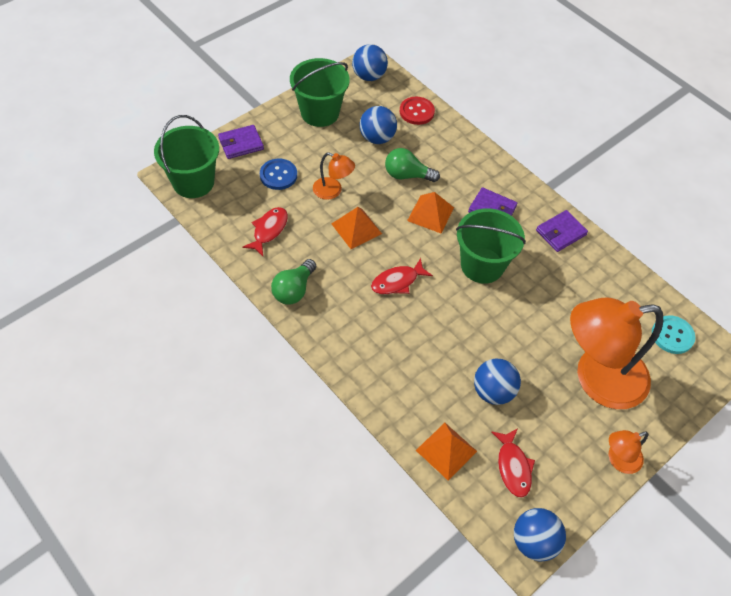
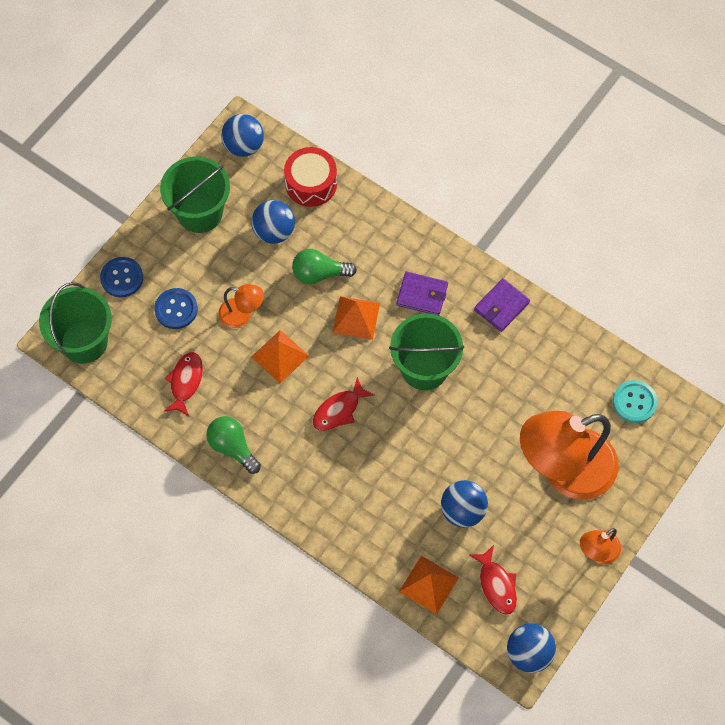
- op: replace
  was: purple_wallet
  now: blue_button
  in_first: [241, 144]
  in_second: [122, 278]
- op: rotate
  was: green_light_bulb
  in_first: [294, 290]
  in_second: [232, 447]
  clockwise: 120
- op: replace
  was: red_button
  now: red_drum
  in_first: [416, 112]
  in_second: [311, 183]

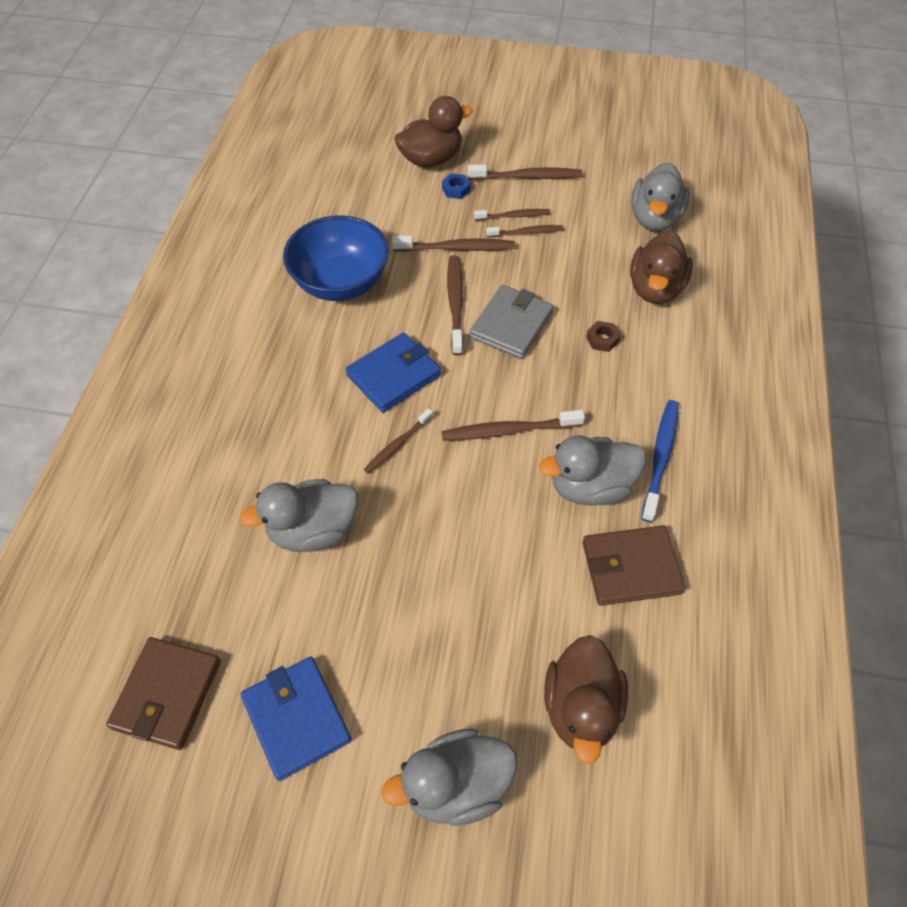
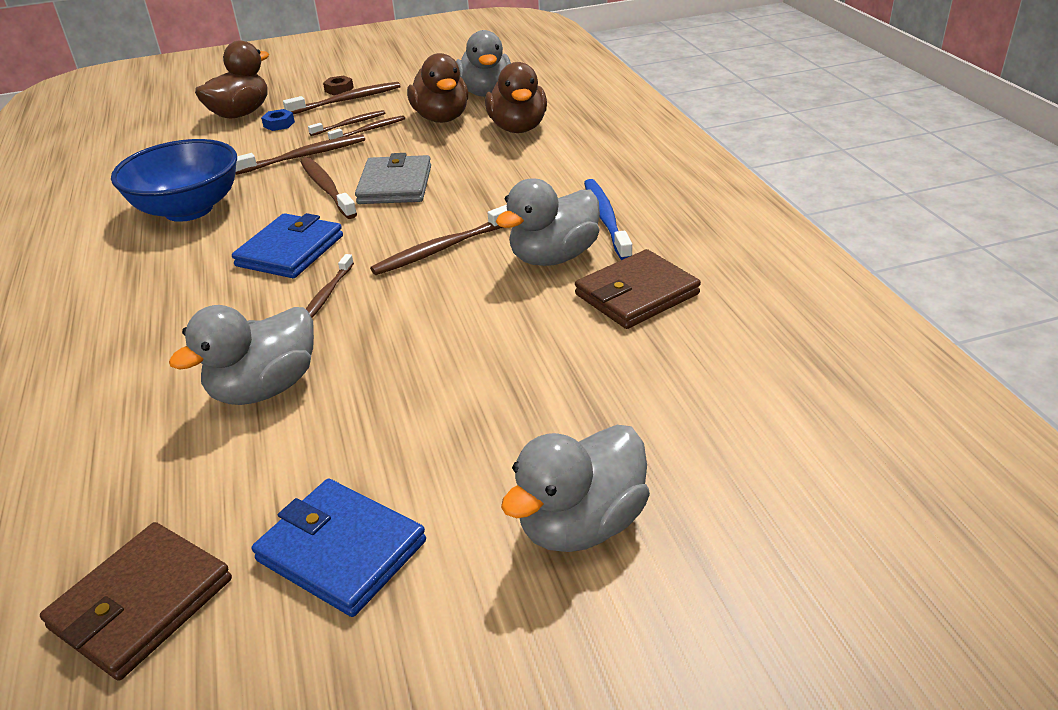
- op: rotate
  was: brown_wallet
  in_first: [167, 694]
  in_second: [142, 603]
  clockwise: 45
- op: move
  was: brown_duck
  in_first: [581, 708]
  in_second: [441, 118]
- op: move
  was: brown_nut
  in_first: [602, 339]
  in_second: [339, 89]

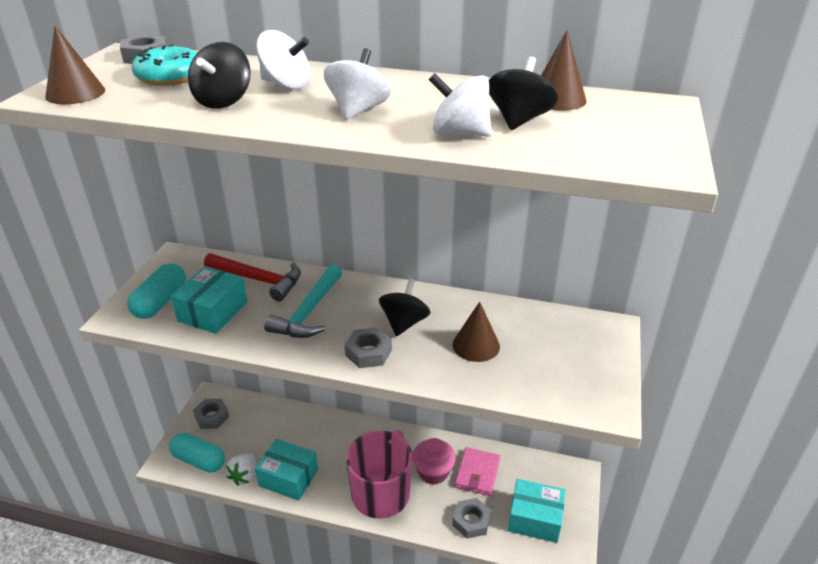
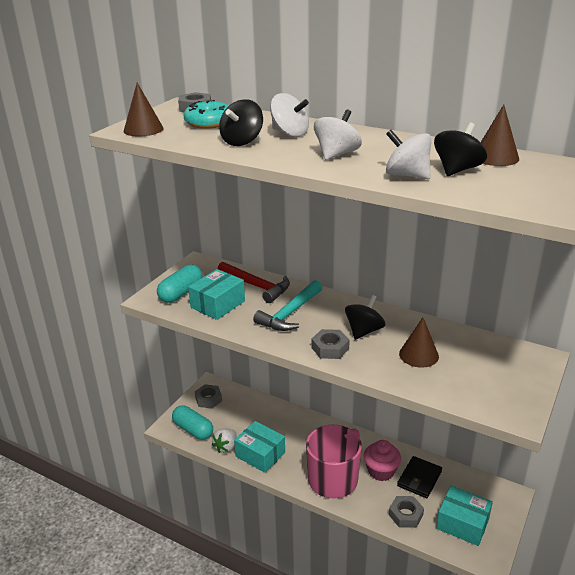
- op: recolor
  was: pink_wallet
  now: black_wallet
  in_first: [477, 473]
  in_second: [419, 479]

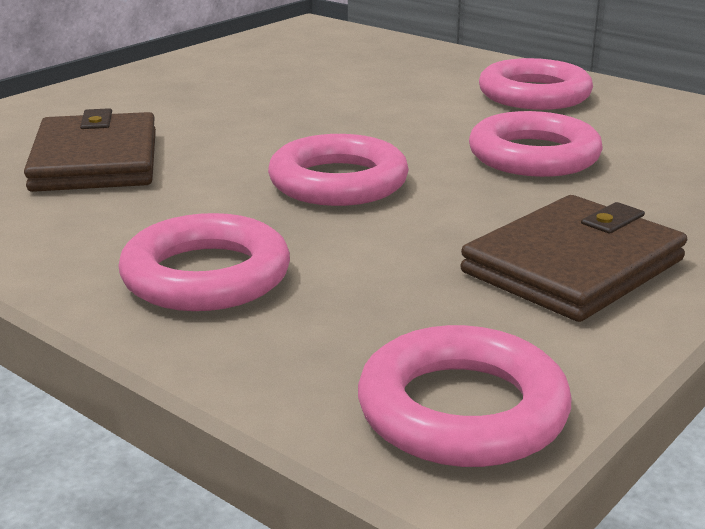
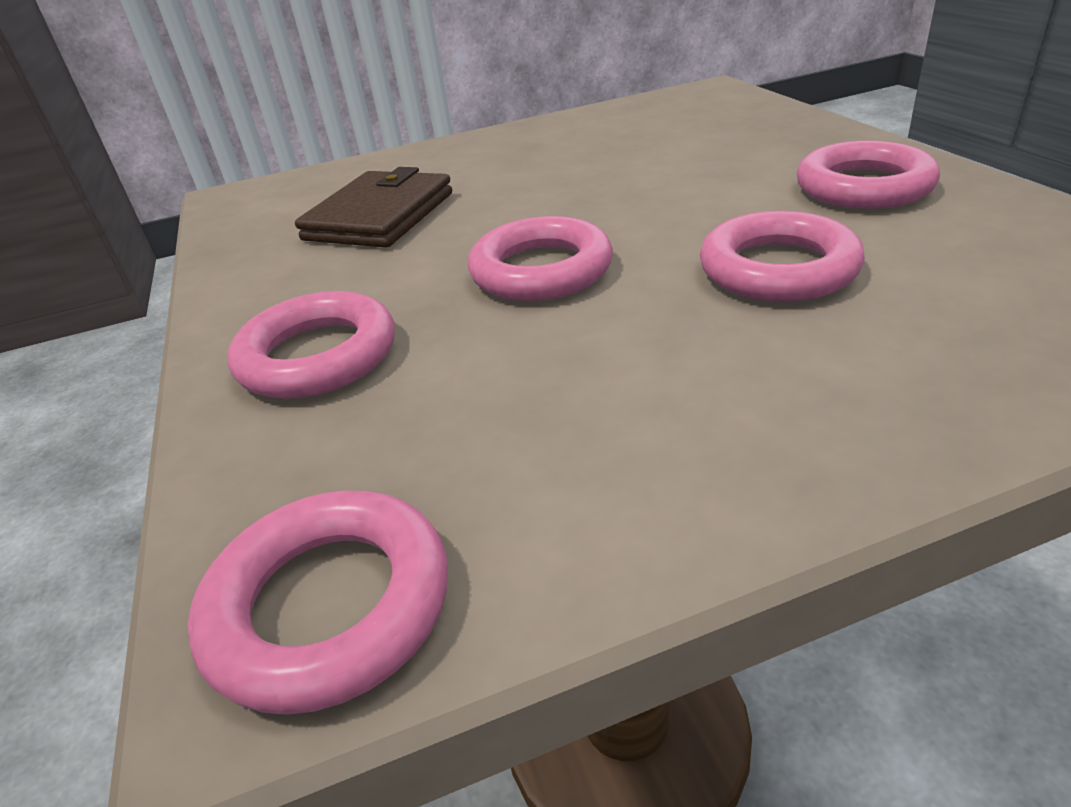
- op: delete
  was: brown_wallet
  in_first: [573, 266]

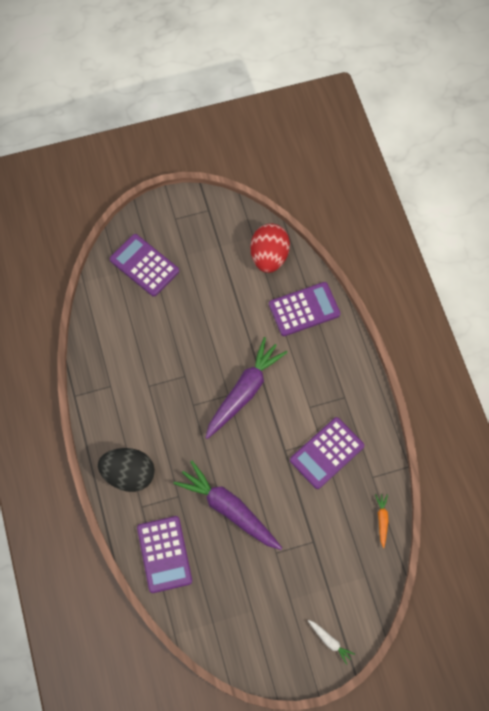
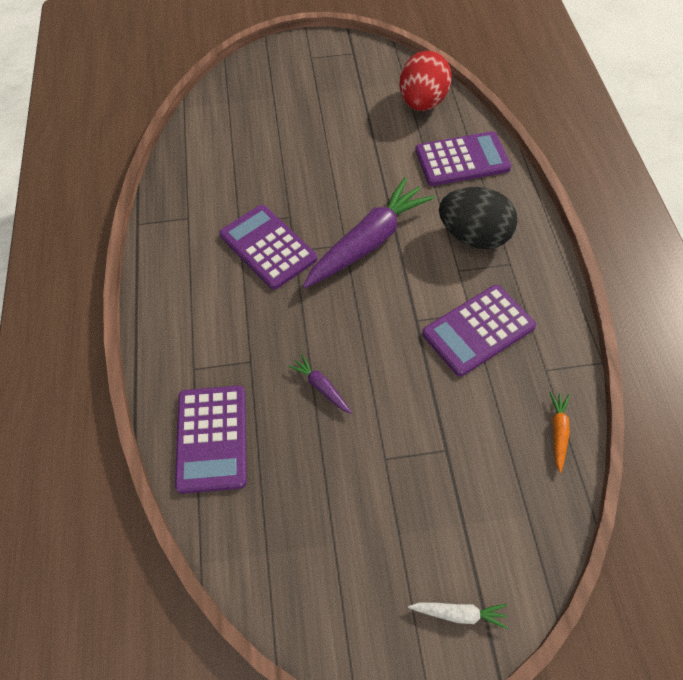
- op: move
  was: black_egg
  in_first: [129, 474]
  in_second: [474, 236]
- op: move
  was: purple_calculator
  in_first: [144, 265]
  in_second: [268, 247]
- op: resize
  was: purple_carrot
  in_first: [228, 509]
  in_second: [321, 387]
  ratio: 0.43
- op: rotate
  was: white_carrot
  in_first: [330, 641]
  in_second: [459, 613]
  clockwise: -45

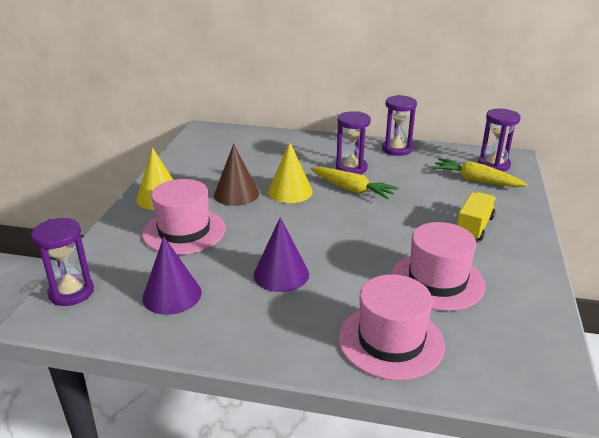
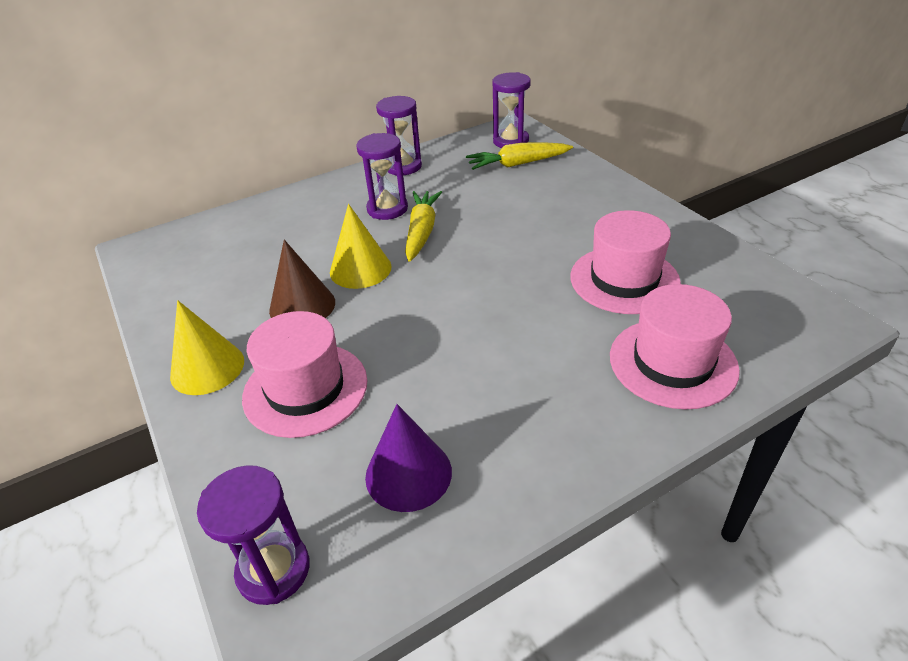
- op: delete
  was: purple_cone
  in_first: [281, 274]
- op: rotate
  was: yellow_carrot
  in_first: [352, 189]
  in_second: [421, 232]
  clockwise: -75
- op: delete
  was: yellow_truck
  in_first: [474, 227]

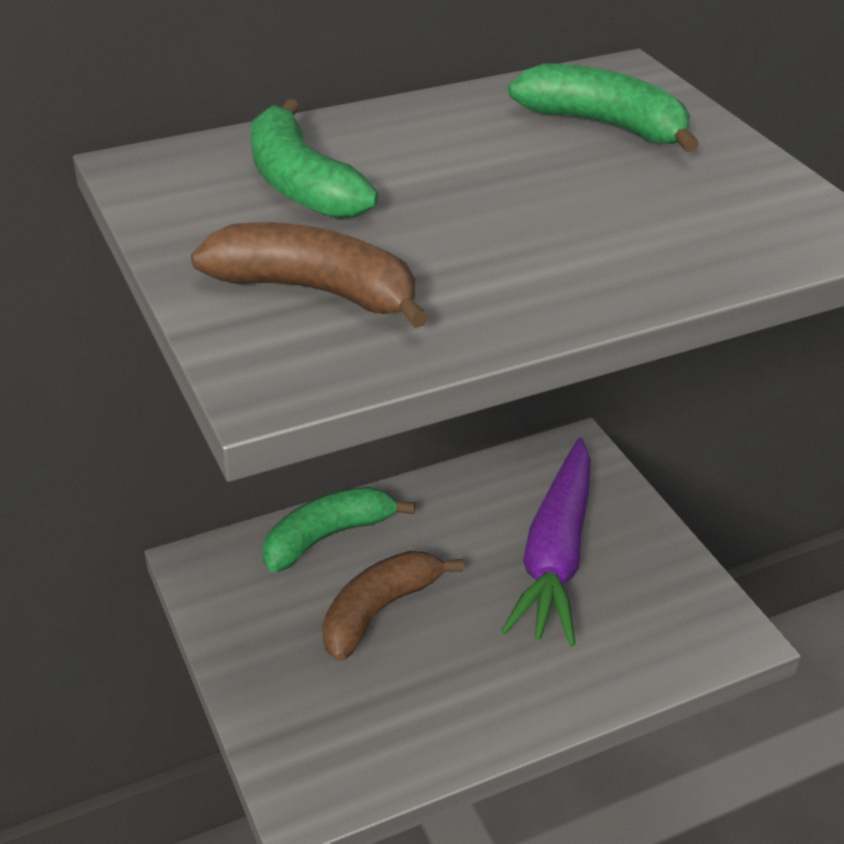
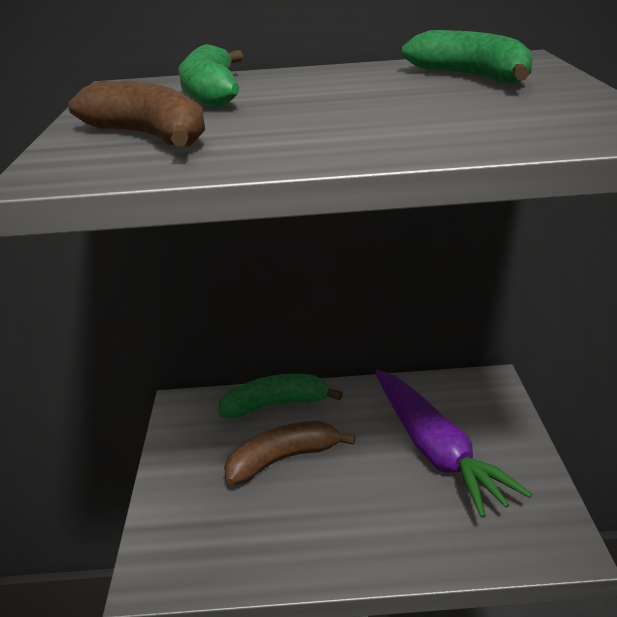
- op: rotate
  was: purple_carrot
  in_first: [556, 555]
  in_second: [436, 451]
  clockwise: -60

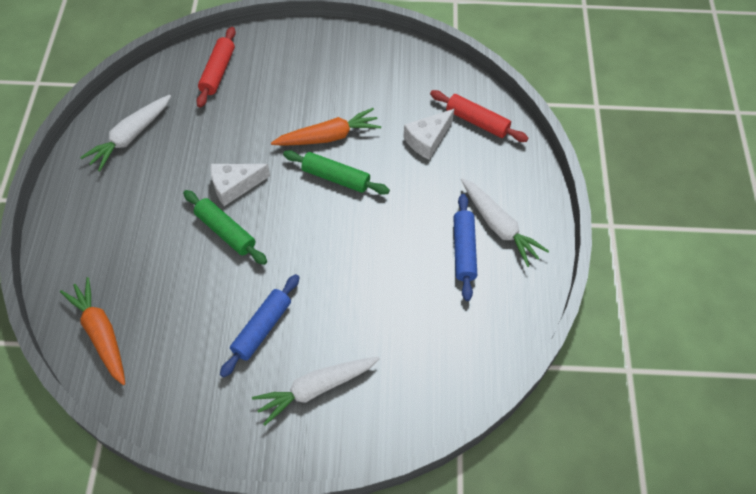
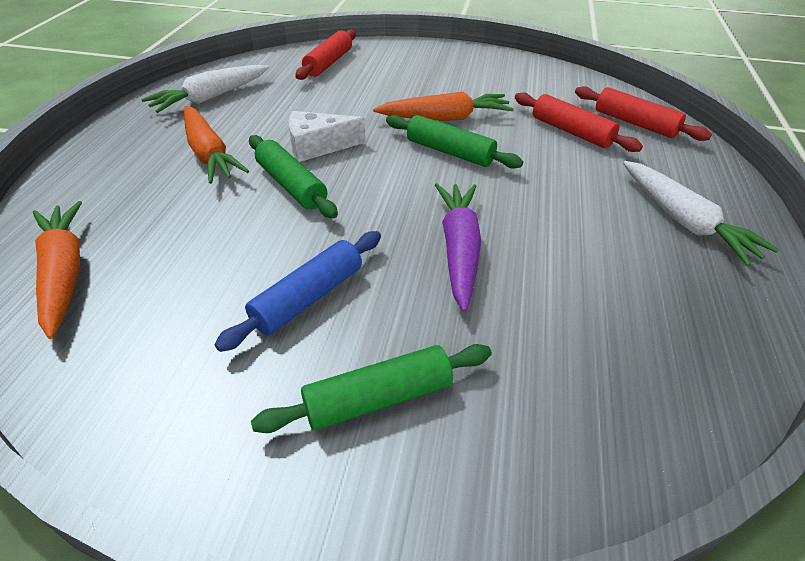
- op: replace
  was: white_carrot
  now: green_rolling_pin
  in_first: [316, 389]
  in_second: [378, 398]
- op: replace
  was: white_cheese
  now: red_rolling_pin
  in_first: [427, 139]
  in_second: [571, 132]
- op: delete
  was: blue_rolling_pin
  in_first: [463, 250]
- op: insert
  now: orange_carrot
  in_second: [209, 154]
- op: insert
  now: purple_carrot
  in_second: [459, 249]

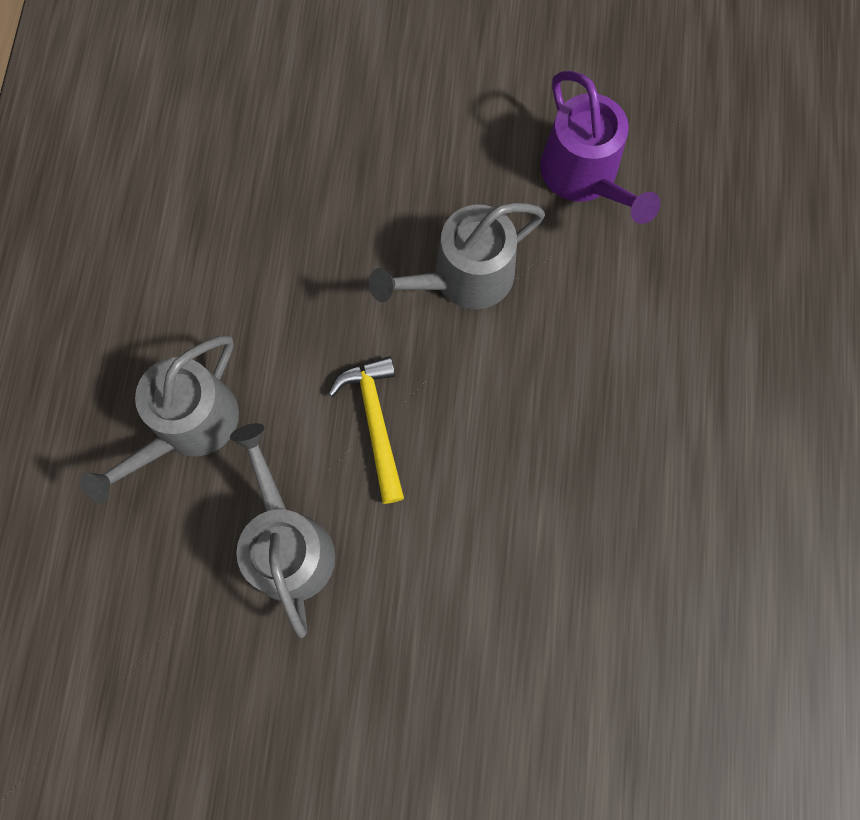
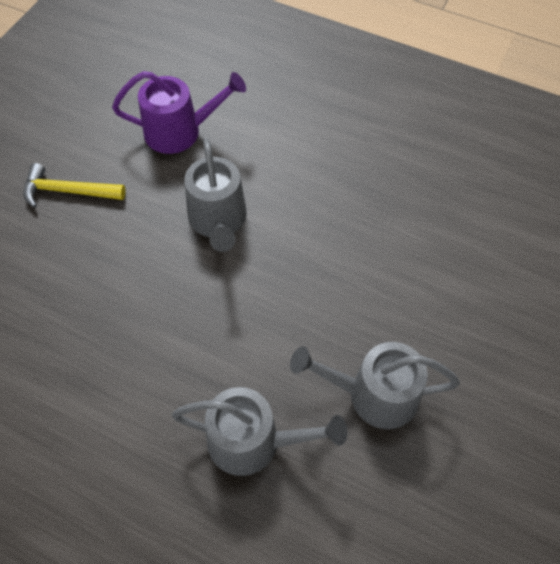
- op: rotate
  was: grey_watering_can
  in_first: [189, 426]
  in_second: [253, 442]
  clockwise: -45
- op: move
  was: yellow_hammer
  in_first: [375, 422]
  in_second: [68, 191]

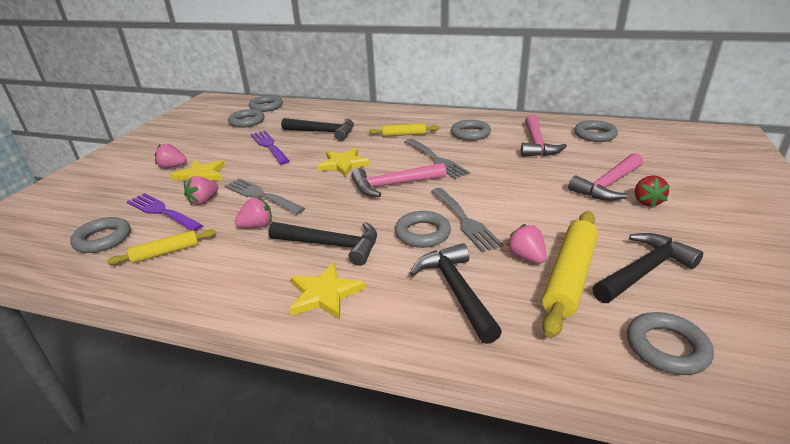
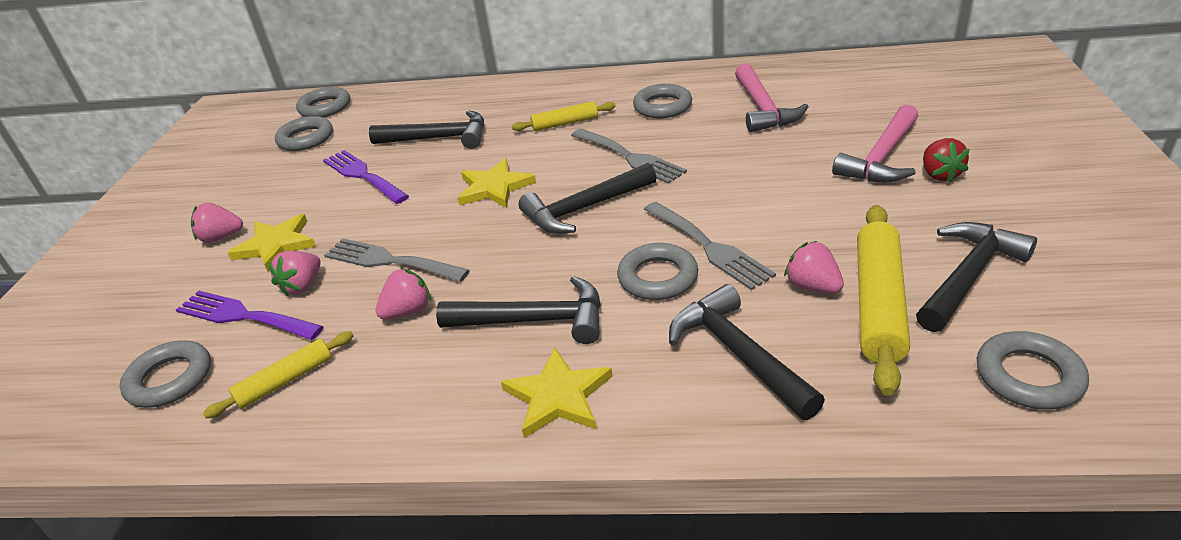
- op: recolor
  was: pink_hammer
  now: black_hammer
  in_first: [393, 185]
  in_second: [584, 208]
- op: delete
  was: grey_ring
  in_first: [595, 135]

